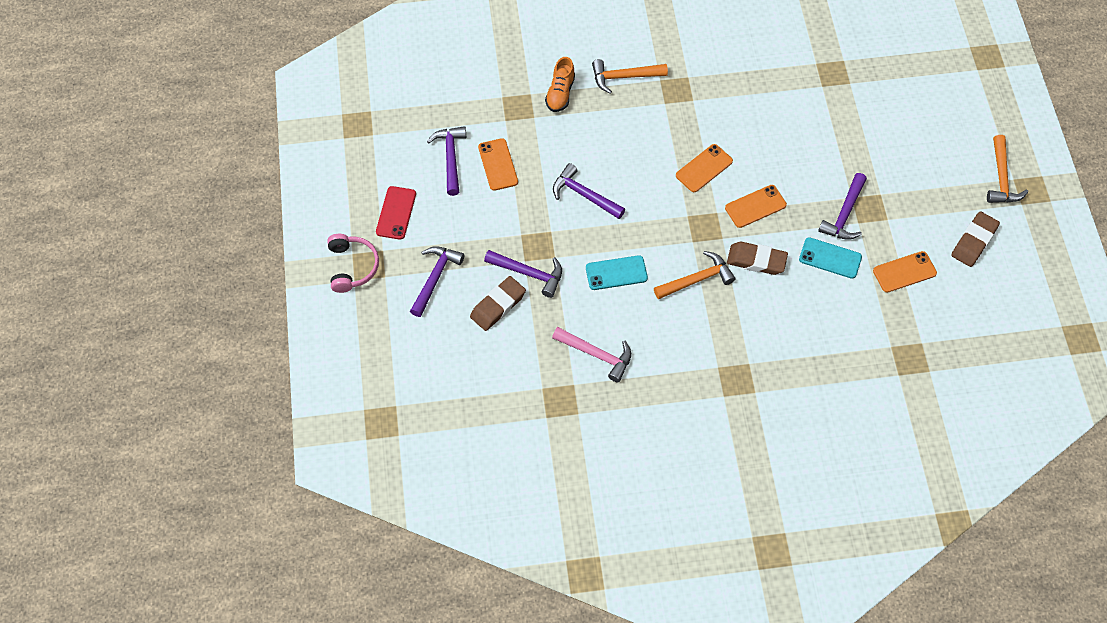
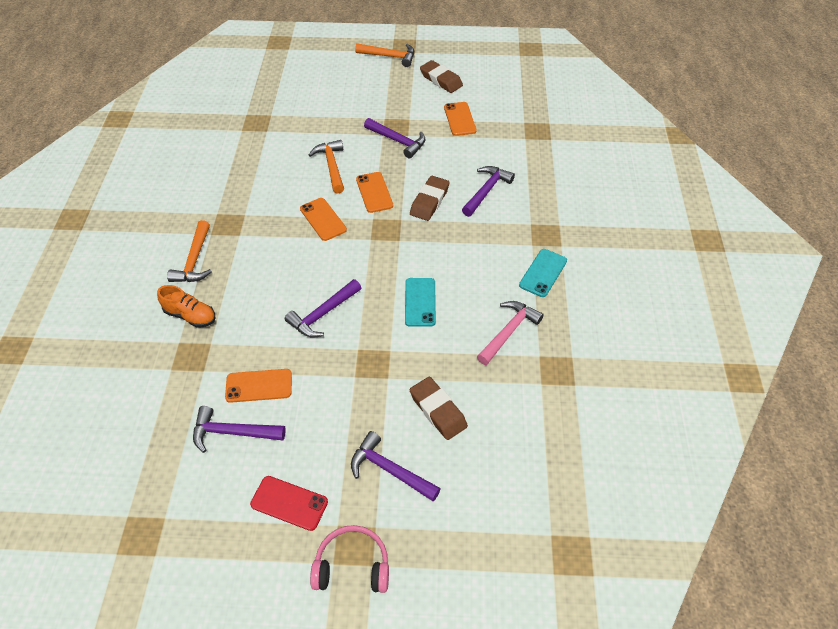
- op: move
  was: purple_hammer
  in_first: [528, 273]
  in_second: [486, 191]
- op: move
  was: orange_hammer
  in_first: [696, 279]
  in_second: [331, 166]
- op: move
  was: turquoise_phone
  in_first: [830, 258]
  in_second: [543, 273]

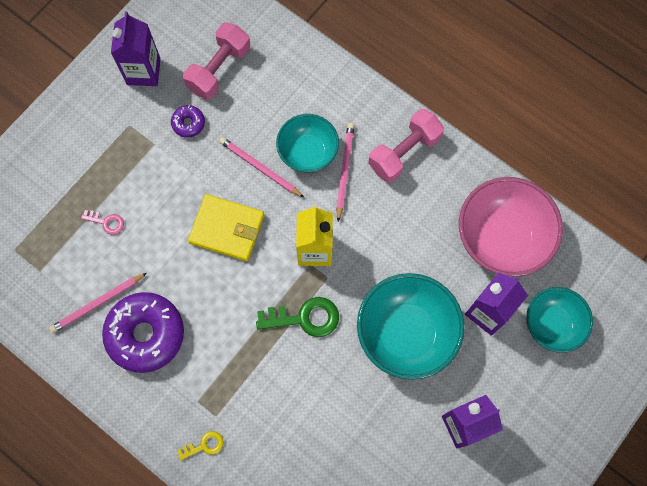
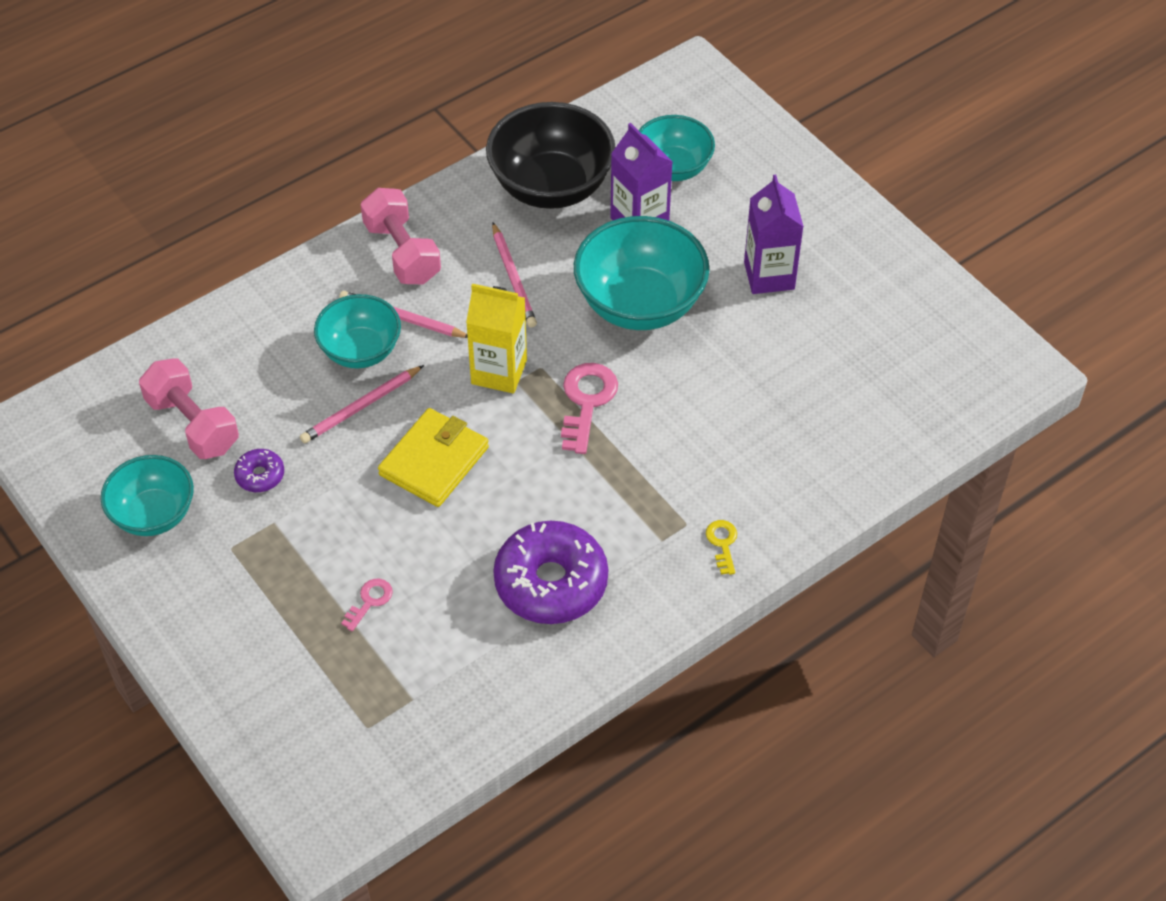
- op: move
  was: pink_pencil
  in_first: [97, 304]
  in_second: [513, 278]
- op: replace
  was: purple_carton
  now: turquoise_bowl
  in_first: [143, 71]
  in_second: [154, 514]
- op: recolor
  was: green_key
  now: pink_key
  in_first: [304, 318]
  in_second: [586, 402]
- op: recolor
  was: pink_bowl
  now: black_bowl
  in_first: [501, 238]
  in_second: [551, 186]

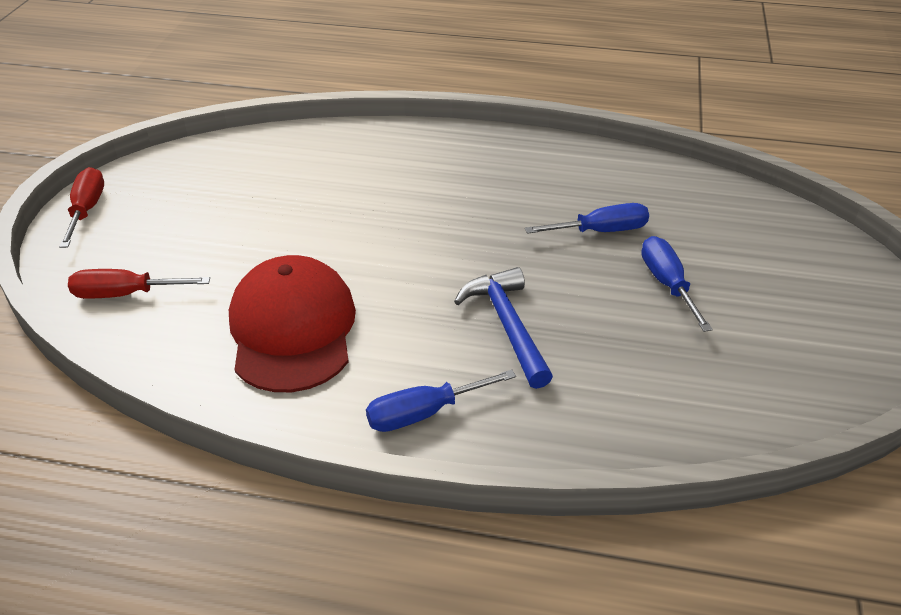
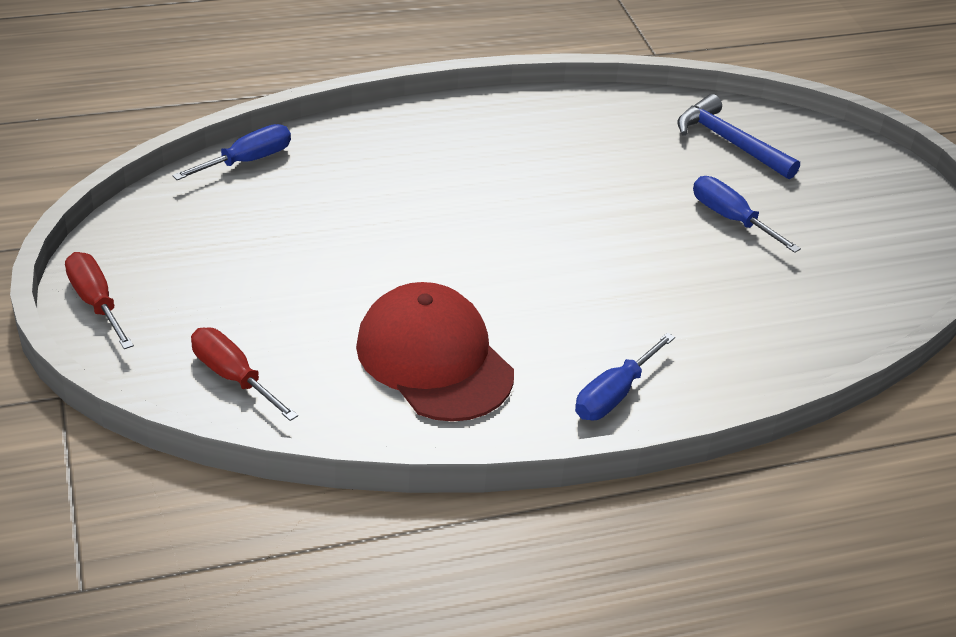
- op: rotate
  was: red_screwdriver
  in_first: [125, 294]
  in_second: [233, 376]
  clockwise: 75
- op: move
  was: blue_hammer
  in_first: [507, 325]
  in_second: [729, 142]
- op: move
  was: blue_screwdriver
  in_first: [601, 231]
  in_second: [247, 161]

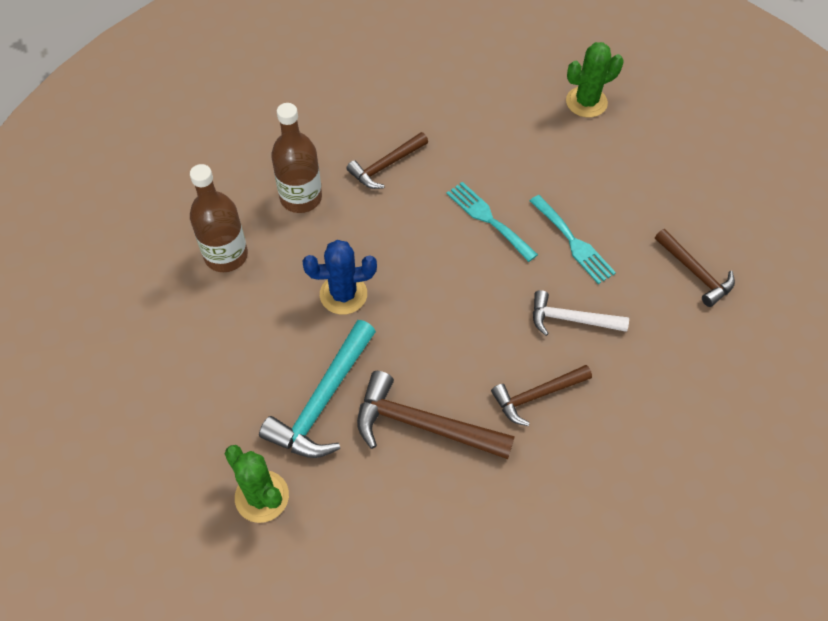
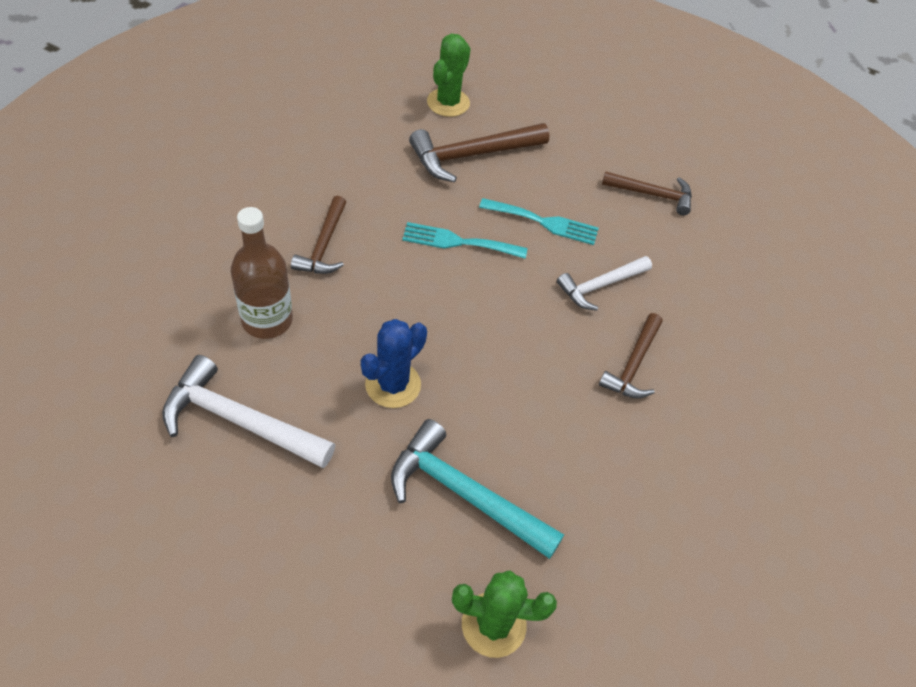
- op: replace
  was: brown_bottle
  now: white_hammer
  in_first: [226, 255]
  in_second: [240, 421]
- op: rotate
  was: turquoise_hammer
  in_first: [322, 400]
  in_second: [465, 494]
  clockwise: 135
- op: move
  was: brown_hammer
  in_first: [423, 425]
  in_second: [472, 155]

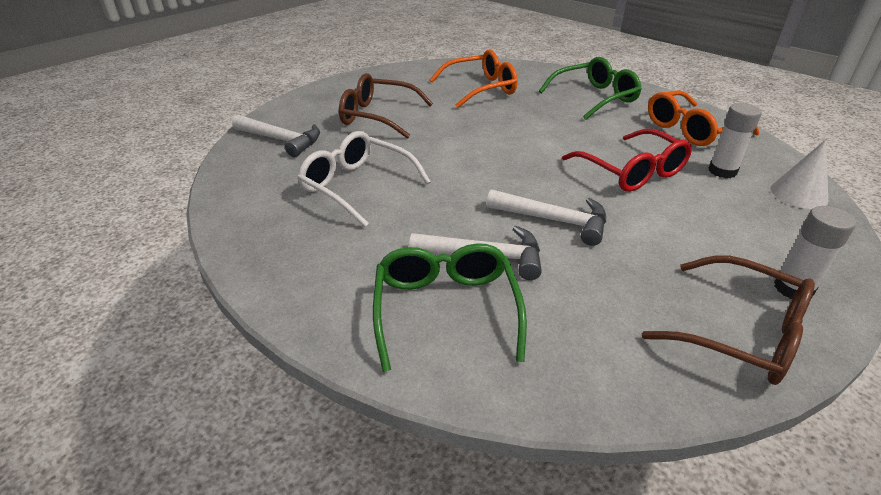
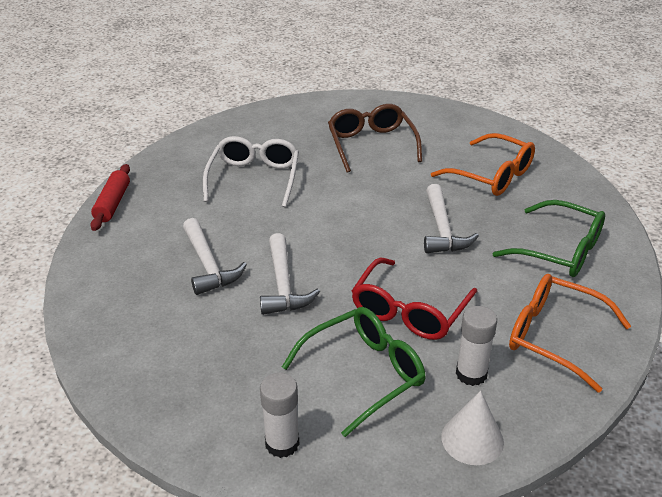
- op: move
  was: white_hammer
  in_first: [281, 140]
  in_second: [442, 229]
- op: move
  was: green_glasses
  in_first: [446, 311]
  in_second: [363, 374]
- op: delete
  was: brown_glasses
  in_first: [738, 332]
- op: insert
  now: red_rolling_pin
  in_second: [112, 204]

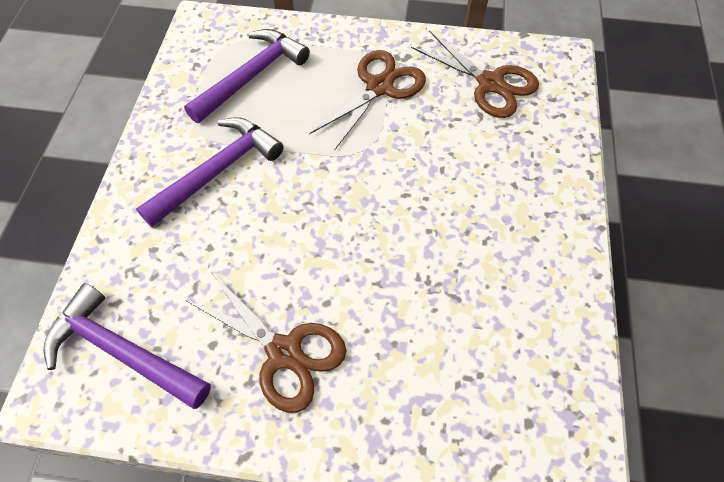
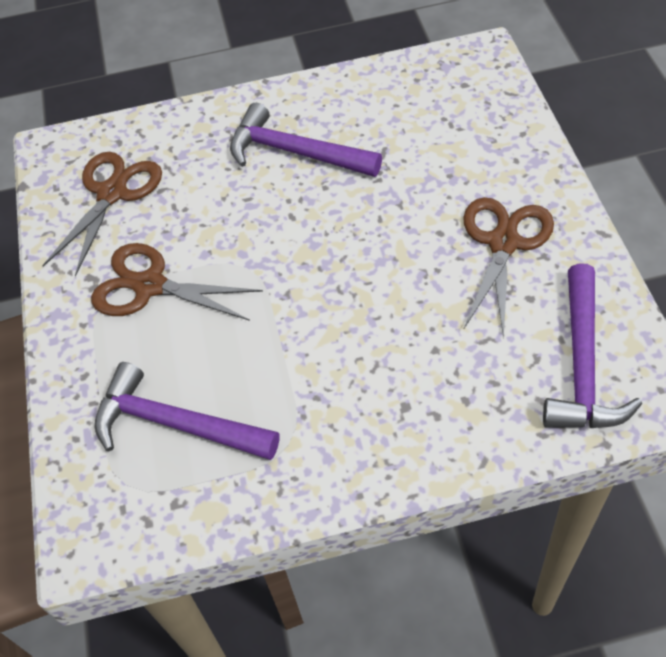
- op: move
  was: purple_hammer
  in_first: [217, 171]
  in_second: [296, 153]

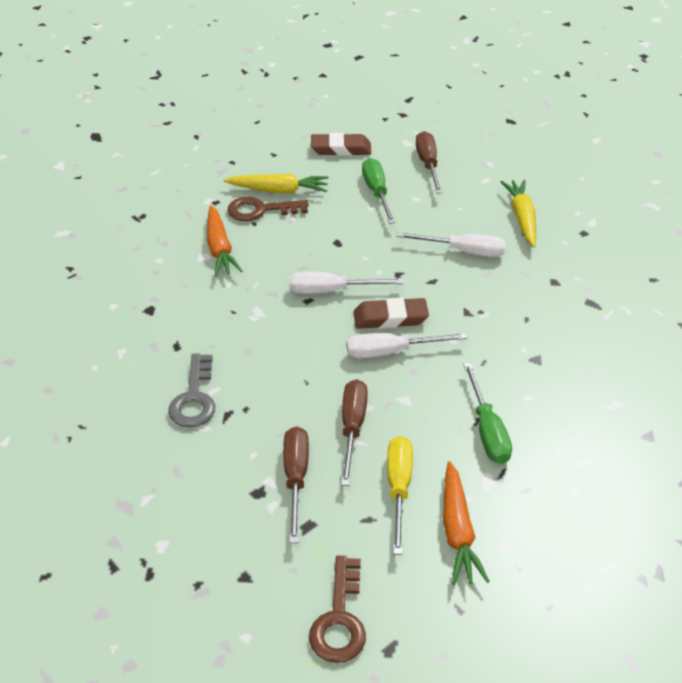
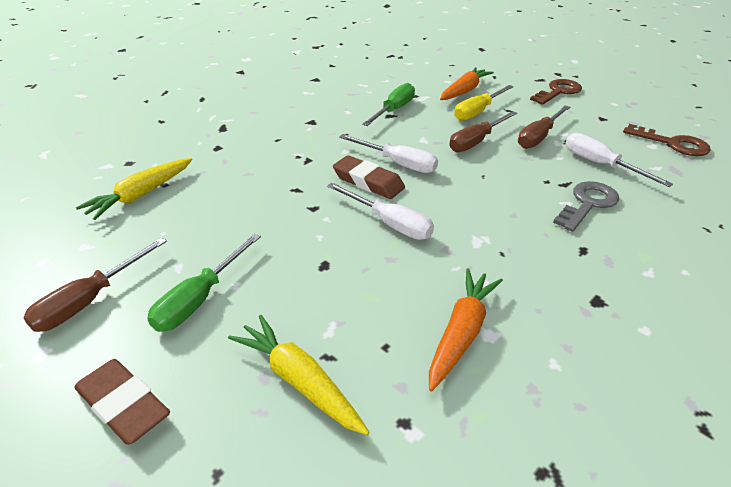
- op: move
  was: brown_key
  in_first: [261, 210]
  in_second: [672, 143]
- op: move
  was: white_screwdriver
  in_first: [463, 251]
  in_second: [600, 164]

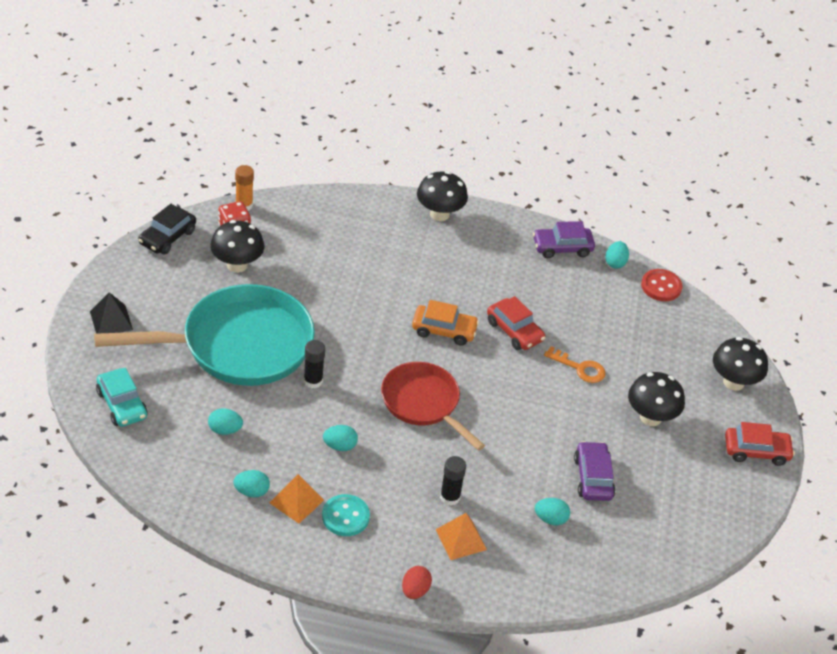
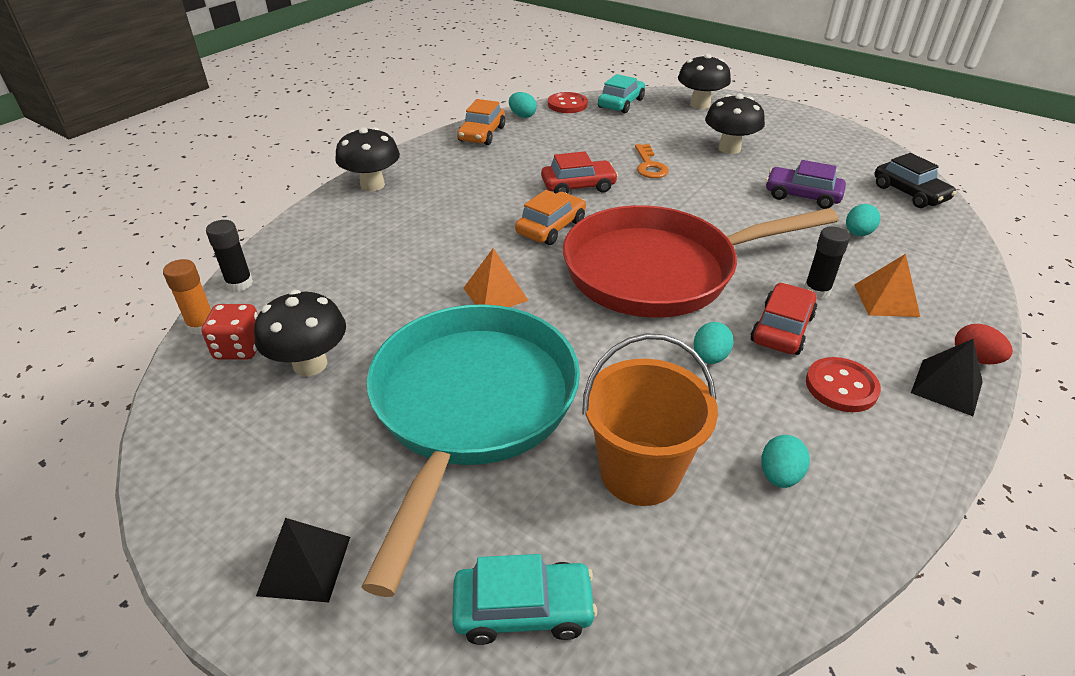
- op: move
  was: black_car
  in_first: [167, 237]
  in_second: [909, 193]
- op: replace
  was: turquoise_egg
  now: orange_bucket
  in_first: [225, 430]
  in_second: [639, 472]
- op: move
  was: orange_pyramid
  in_first: [296, 501]
  in_second: [495, 294]
- op: move
  was: black_glue_stick
  in_first: [313, 381]
  in_second: [239, 283]
- op: recolor
  was: turquoise_button
  now: red_button
  in_first: [345, 516]
  in_second: [841, 386]
- op: resize
  was: red_pan
  in_first: [423, 403]
  in_second: [659, 271]
  ratio: 1.66
- op: recolor
  was: purple_car
  now: orange_car
  in_first: [562, 248]
  in_second: [482, 134]
- op: rotate
  was: orange_key
  in_first: [579, 368]
  in_second: [649, 165]
  clockwise: 120
- op: move
  was: red_car
  in_first: [756, 451]
  in_second: [782, 329]
- op: insert
  now: turquoise_car
  in_second: [621, 103]
- op: insert
  now: black_pyramid
  in_second: [947, 387]

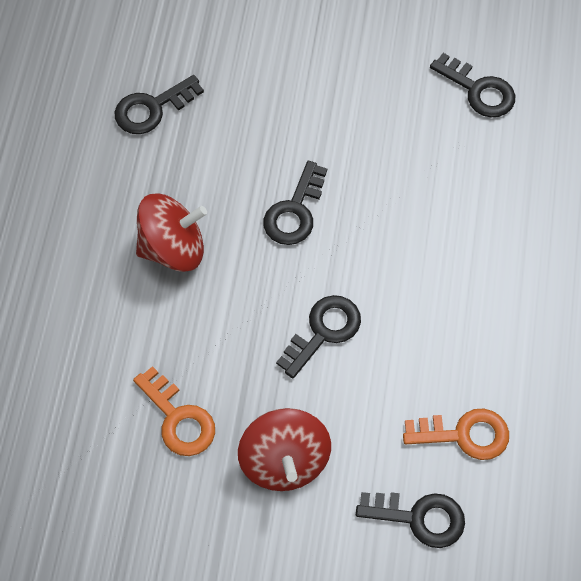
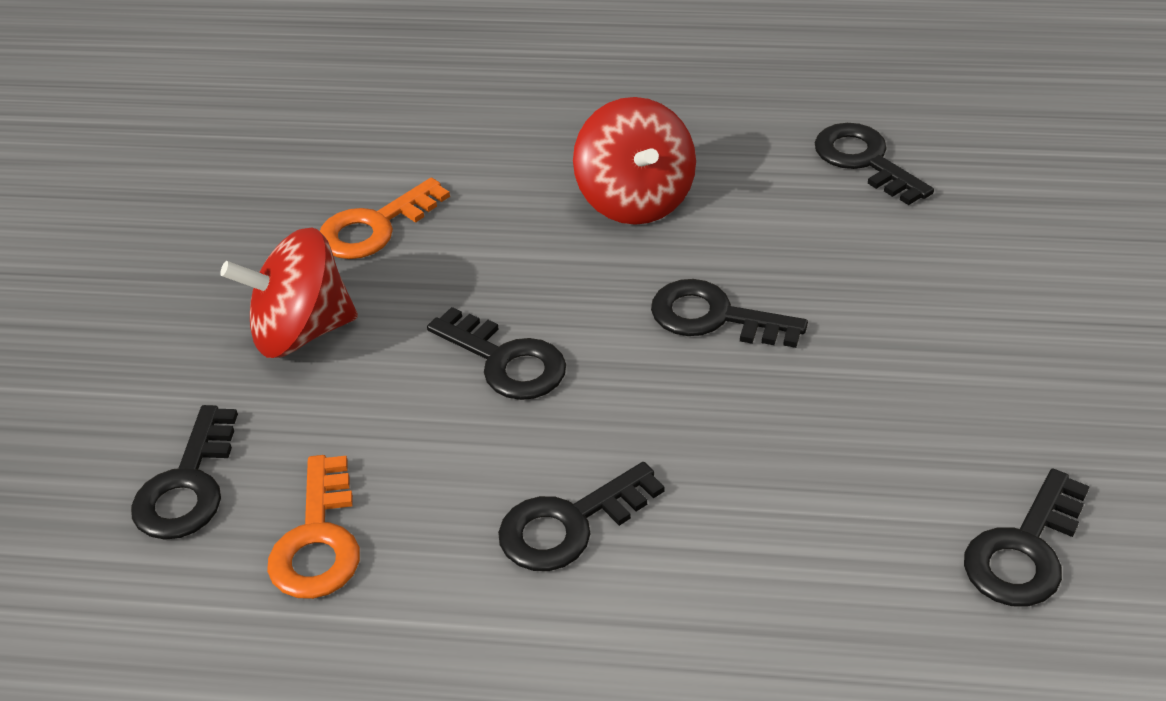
- op: insert
  now: black_key
  in_second: [569, 524]

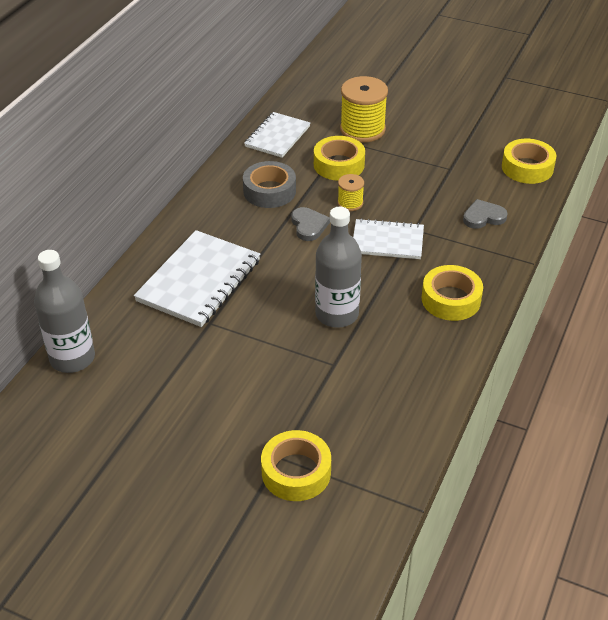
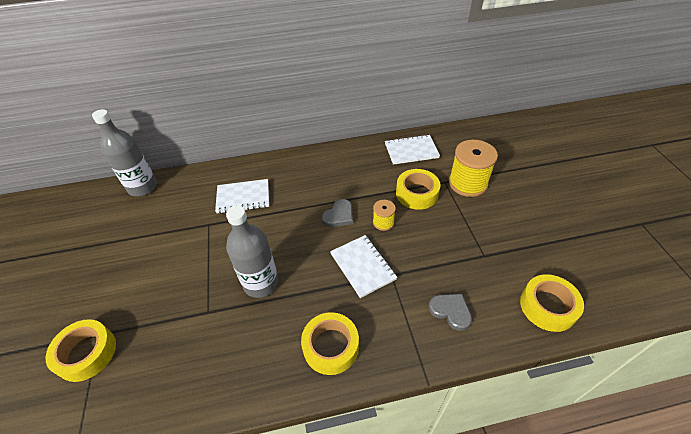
- op: resize
  was: white_notebook
  in_first: [199, 280]
  in_second: [243, 197]
  ratio: 0.64
- op: delete
  was: grey_tape
  in_first: [269, 191]

